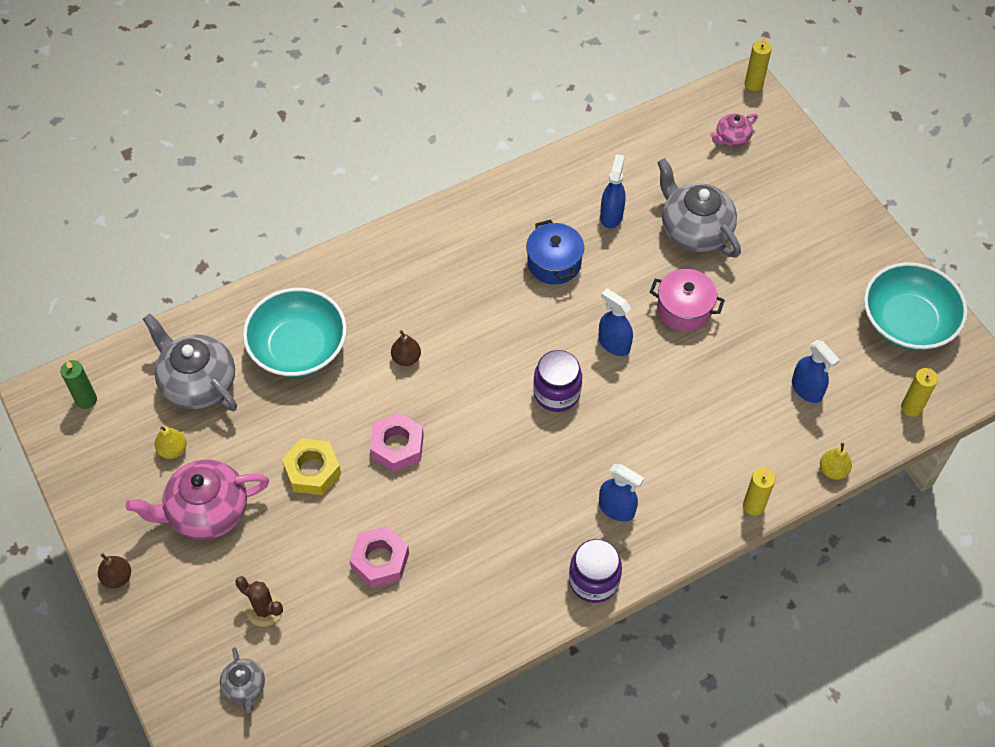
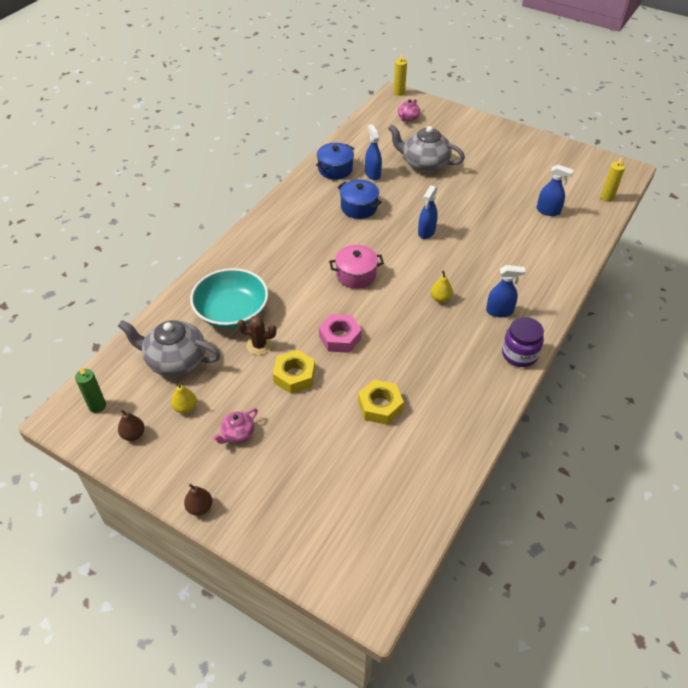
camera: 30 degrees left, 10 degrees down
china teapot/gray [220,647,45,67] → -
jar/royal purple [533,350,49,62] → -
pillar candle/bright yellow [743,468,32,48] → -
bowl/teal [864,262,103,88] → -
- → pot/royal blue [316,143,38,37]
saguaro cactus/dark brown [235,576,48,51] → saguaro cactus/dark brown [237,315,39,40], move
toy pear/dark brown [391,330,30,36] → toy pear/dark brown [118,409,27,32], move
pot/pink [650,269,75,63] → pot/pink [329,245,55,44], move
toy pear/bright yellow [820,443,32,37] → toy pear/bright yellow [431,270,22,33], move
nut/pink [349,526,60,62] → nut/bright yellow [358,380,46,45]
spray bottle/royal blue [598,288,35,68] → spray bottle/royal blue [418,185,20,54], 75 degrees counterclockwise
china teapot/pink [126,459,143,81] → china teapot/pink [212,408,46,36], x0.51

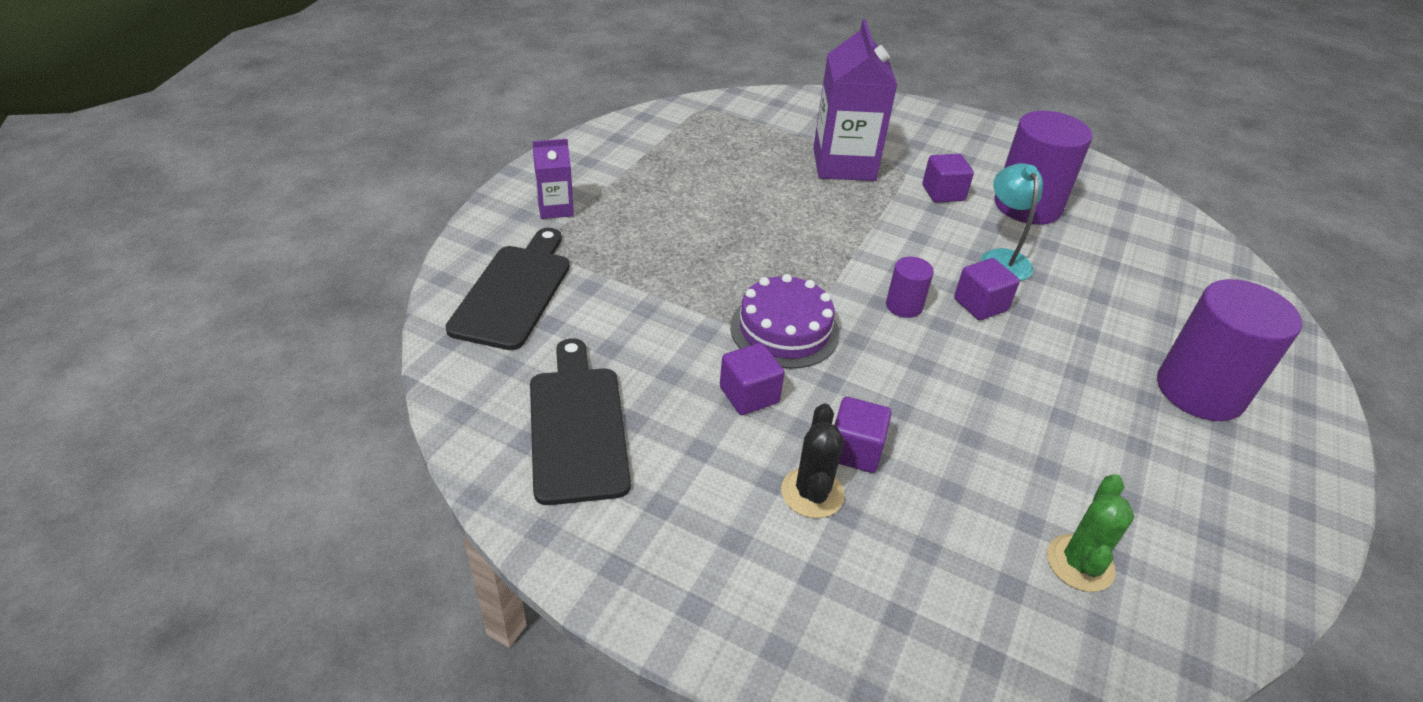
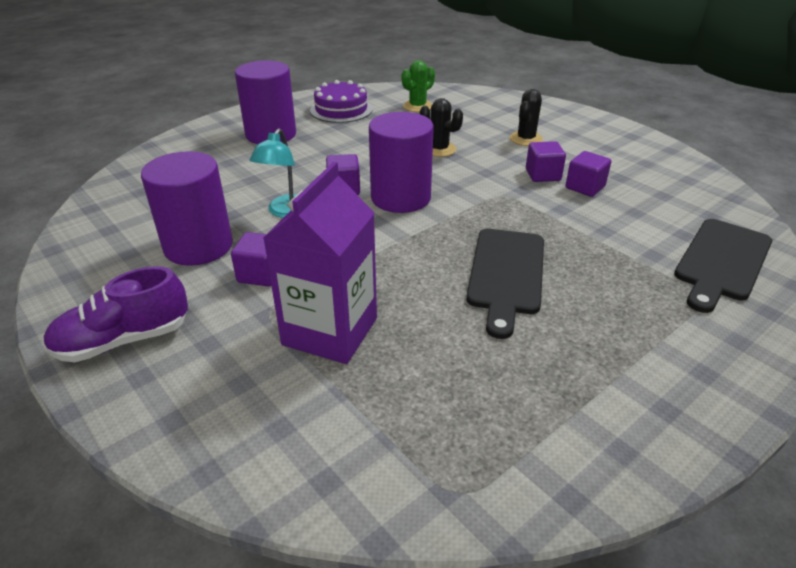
camera: 155 degrees left, 5 degrees down
milk carton/royal purple [533,139,41,80] → -
- → shoe/royal purple [43,266,145,96]
- → saguaro cactus/black [420,98,43,59]
bread board/black [530,338,101,167] → bread board/black [466,229,78,110], move
gateau/royal purple [730,274,109,95] → gateau/royal purple [310,80,63,43], move
solid cube/royal purple [835,397,57,76] → solid cube/royal purple [565,151,46,46], move
solid cylinder/royal purple [886,257,48,61] → solid cylinder/royal purple [369,112,65,101], x2.10

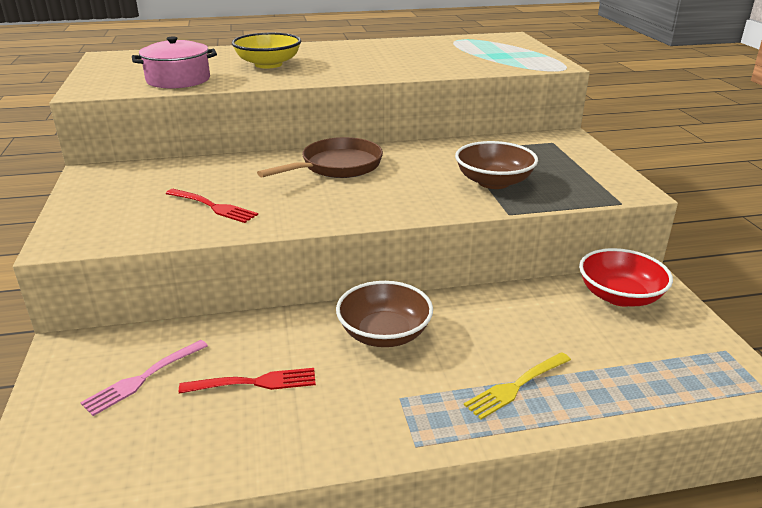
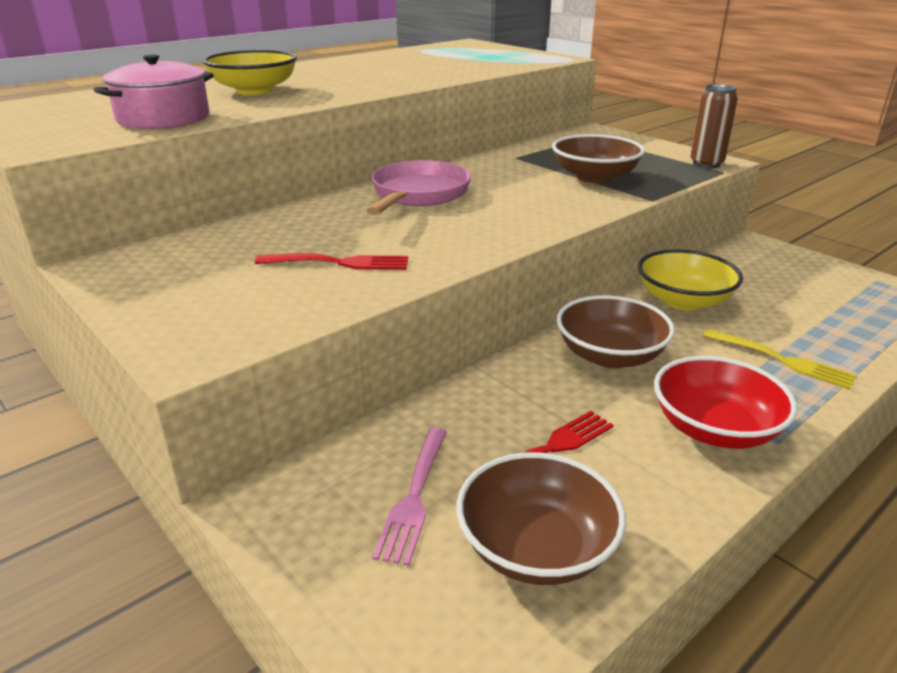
camera: 30 degrees left, 0 degrees up
- → bowl/dark brown [456,452,170,133]
- → bowl/bright yellow [638,249,105,62]
- → tin/dark brown [690,84,48,84]
bowl/crimson [579,248,94,59] → bowl/crimson [654,356,143,93], move
frying pan/dark brown [257,137,126,41] → frying pan/pink [366,160,105,55]
fork/bright yellow [464,352,107,67] → fork/bright yellow [702,329,155,61], 75 degrees counterclockwise

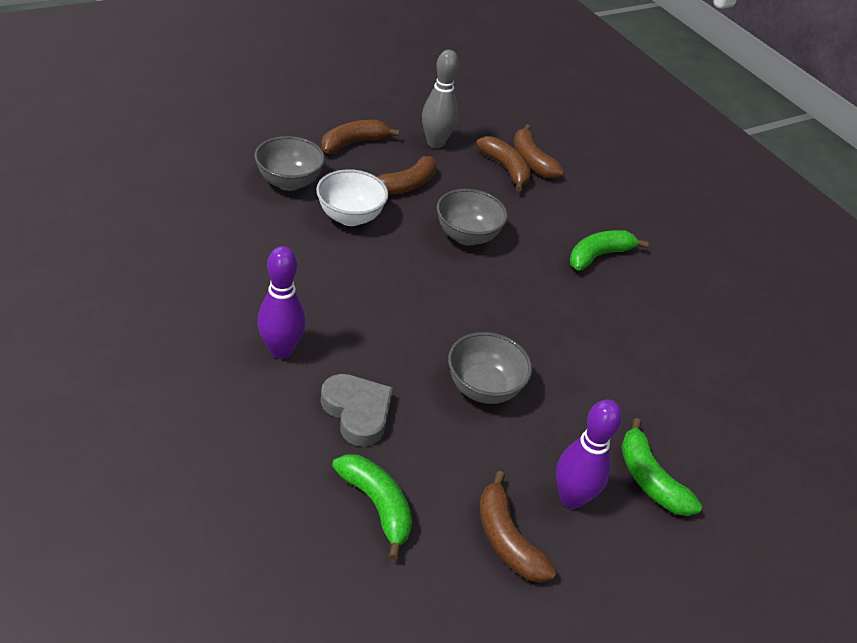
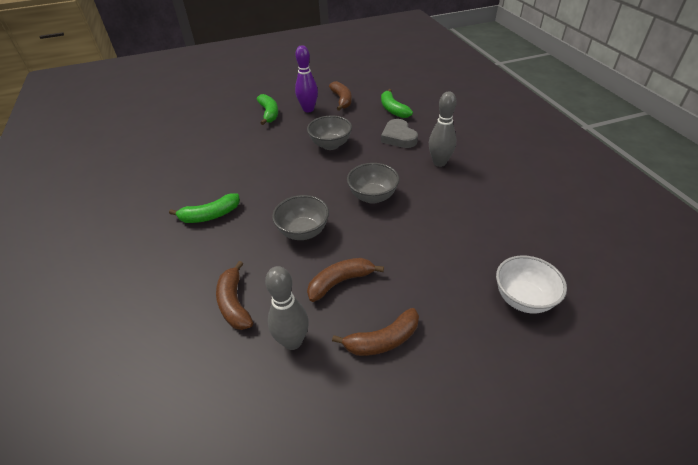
camera: 160 degrees left, 0 degrees up
toy banana/dark brown [514,125,50,53] → -
bowl/gray [254,136,71,55] → bowl/gray [347,163,52,41], move
bowl/snow-white [316,169,73,57] → bowl/snow-white [496,255,71,59], move
skittle/royal purple [257,246,49,113] → skittle/gray [429,91,28,76]

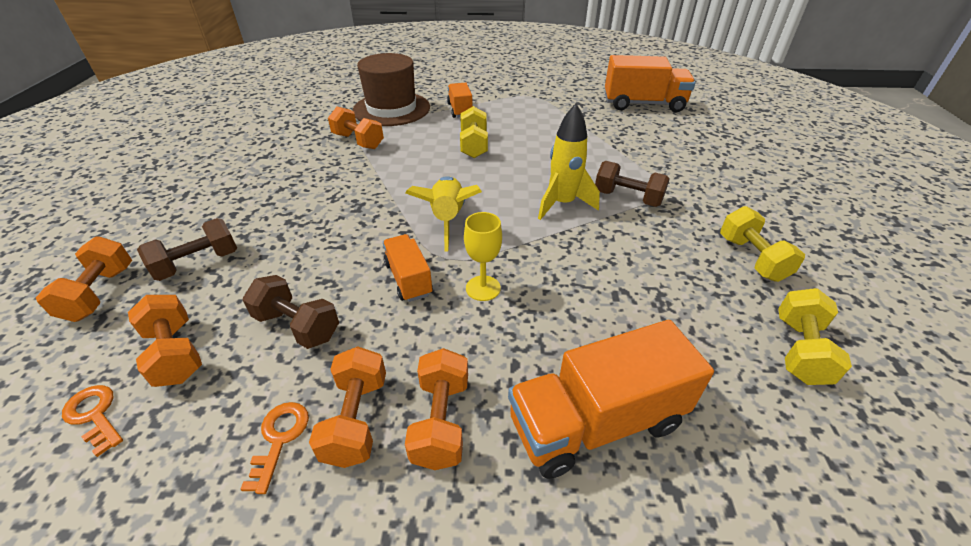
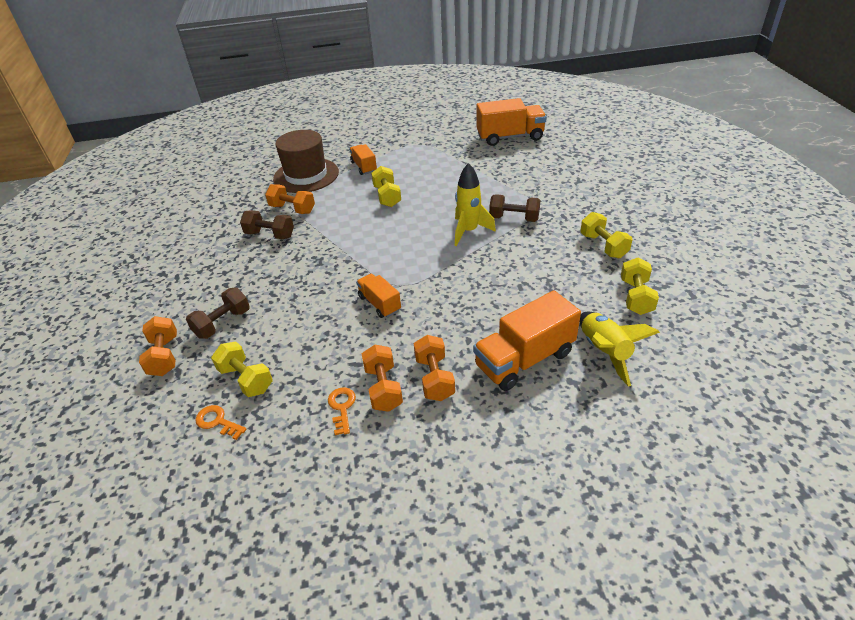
camera: 10 degrees left, 0 degrees up
goblet/bright yellow [464,212,38,89] → -
hand weight/dark brown [243,275,96,74] → hand weight/dark brown [240,210,54,29], move
toy rocket/bright yellow [406,176,76,75] → toy rocket/bright yellow [580,312,80,75], move
hand weight/orange-coloured [128,295,74,92] → hand weight/bright yellow [211,342,62,55]

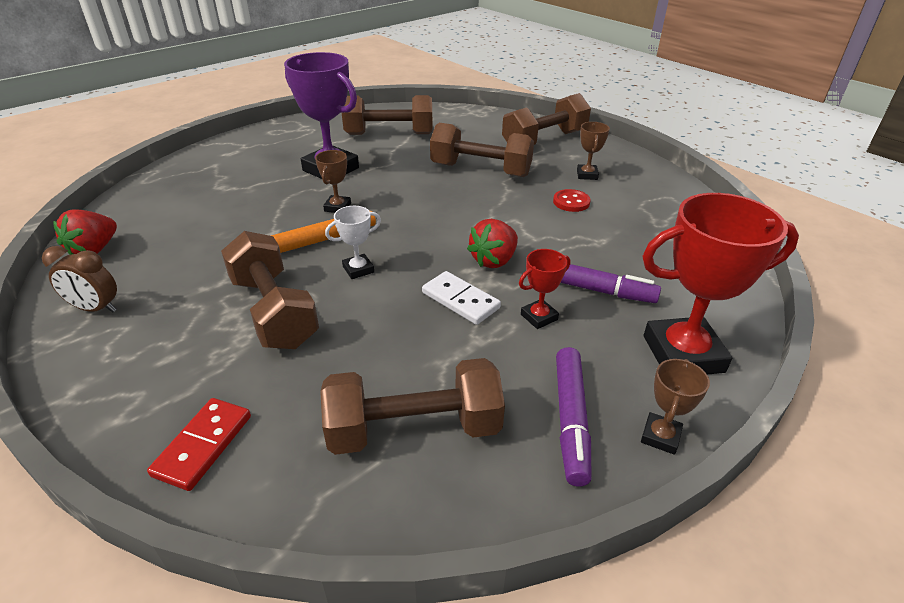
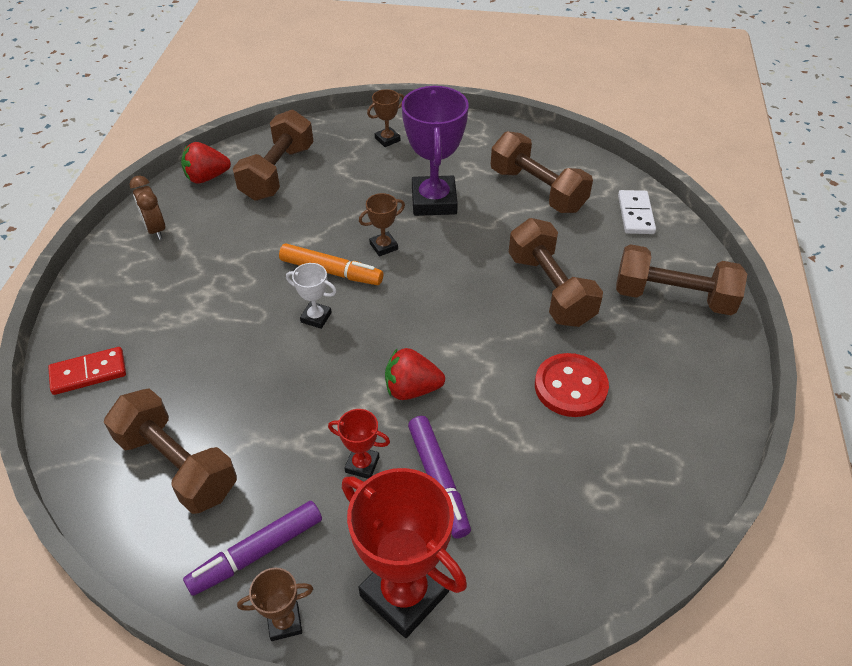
camera: 50 degrees right, 10 degrees up
hand weight/dark brown [221,231,98,118] → hand weight/dark brown [233,110,81,91], move
domino/snow-white [422,271,79,54] → domino/snow-white [618,190,38,44], move
award cup/dark brown [577,122,33,58] → award cup/dark brown [367,89,37,58], move
shirt button/crimson [553,189,38,23] → shirt button/crimson [535,353,74,64], x1.64

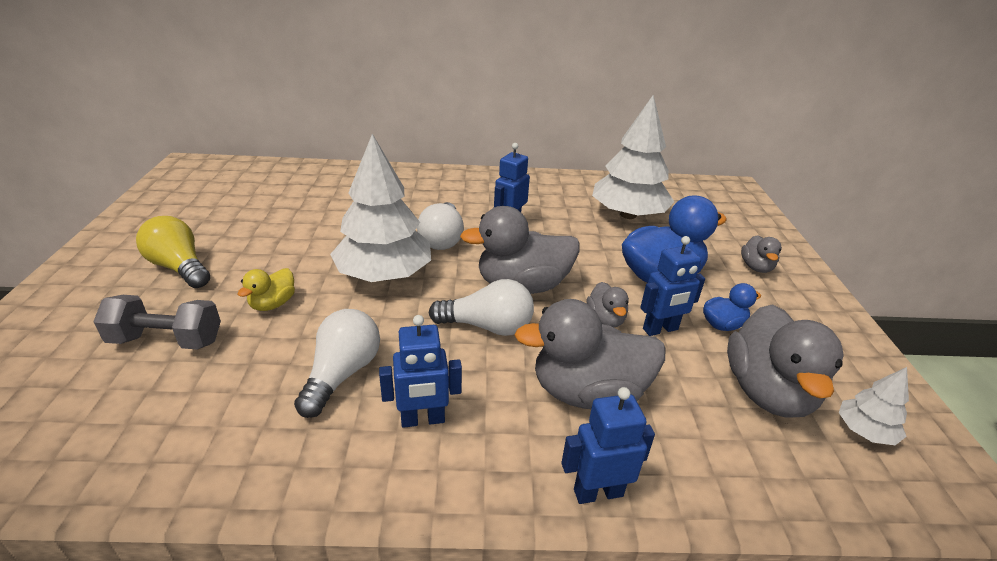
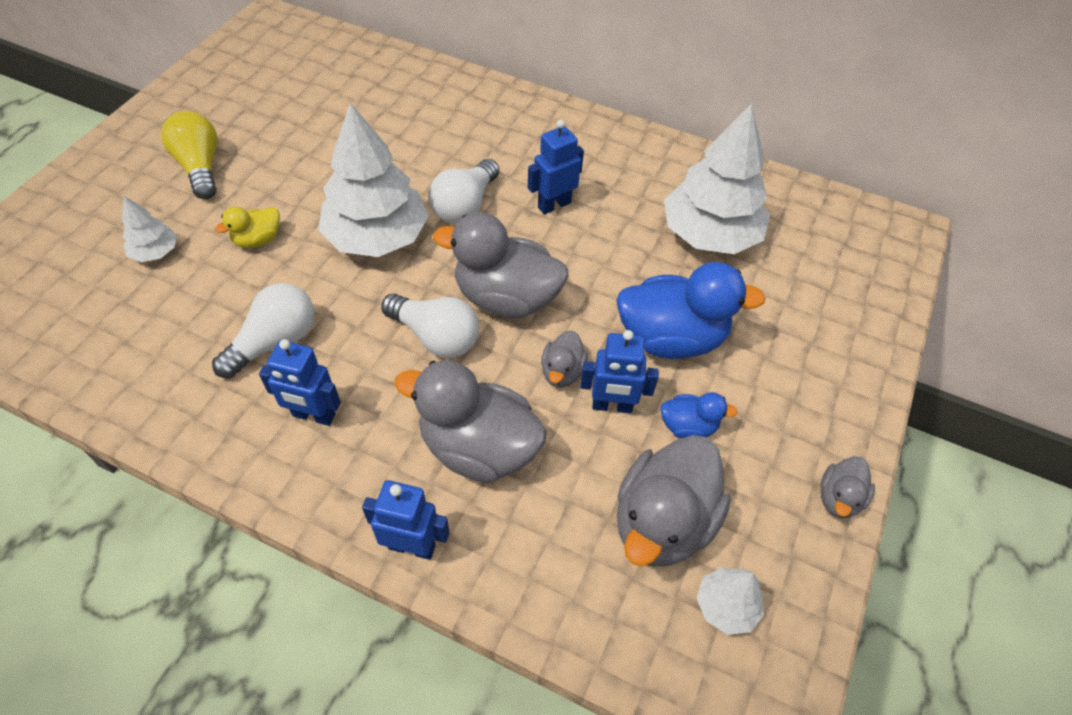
camera: 25 degrees right, 20 degrees up
toy duck/gray [741,235,41,38] → toy duck/gray [820,456,55,62], move
hand weight/gray [93,295,128,55] → tree/snow-white [122,196,55,66]

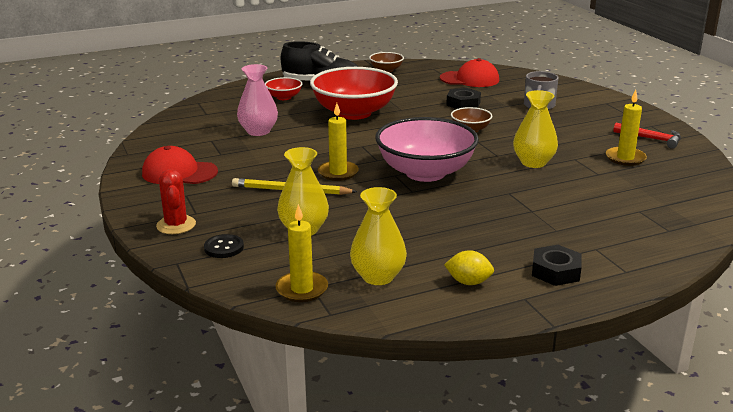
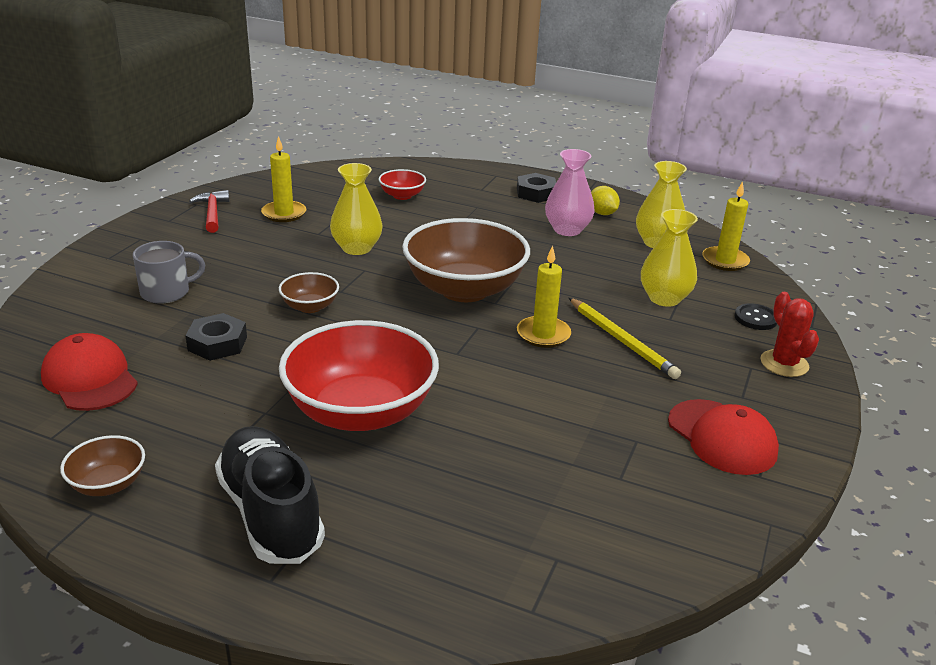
camera: 135 degrees left, 5 degrees up
vase/pink [237,64,41,72] → vase/pink [545,149,49,87], move
bowl/crimson [265,77,37,23] → bowl/crimson [379,169,47,31], move
bowl/pink [375,117,104,65] → bowl/dark brown [402,218,128,84]
saguaro cactus/crimson [156,169,40,65] → saguaro cactus/crimson [761,292,58,85], 45 degrees counterclockwise

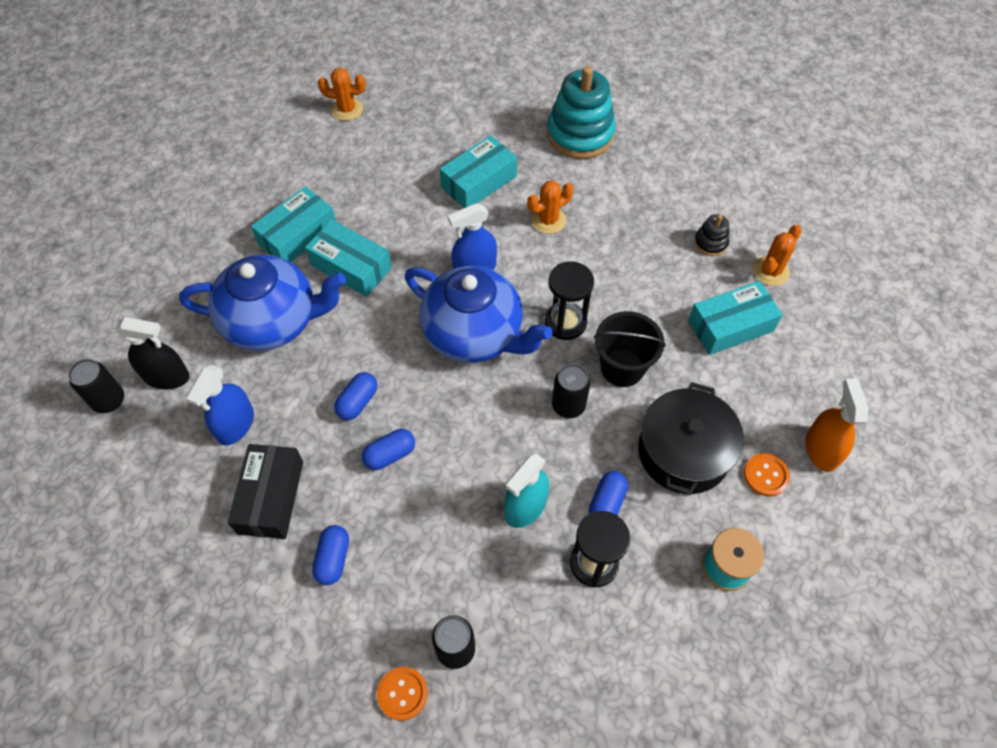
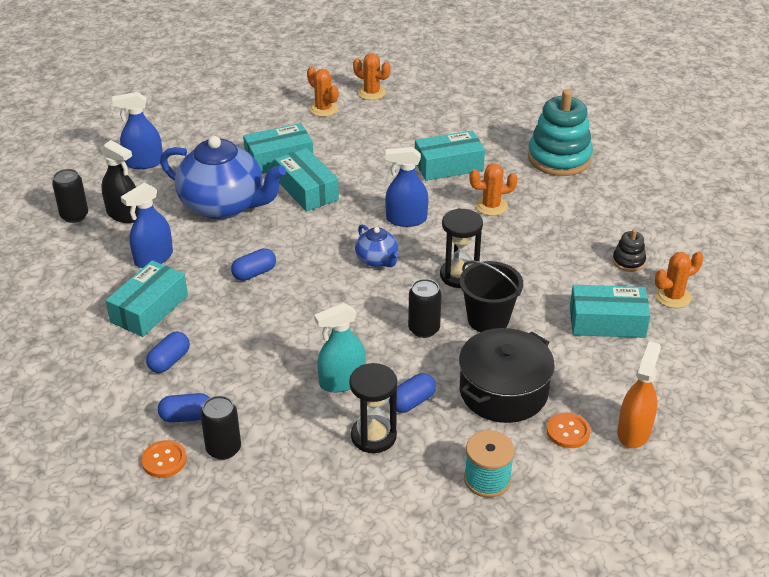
camera: 25 degrees right, 20 degrees down
- → spray bottle/royal blue [112,92,51,77]
- → saguaro cactus/orange-coloured [307,66,31,51]
pill shape/royal blue [362,429,53,41] → pill shape/royal blue [158,393,52,30], move
package/black [228,444,75,95] → package/teal [106,260,82,77]
china teapot/royal blue [405,266,148,97] → china teapot/royal blue [355,224,44,43], x0.47

